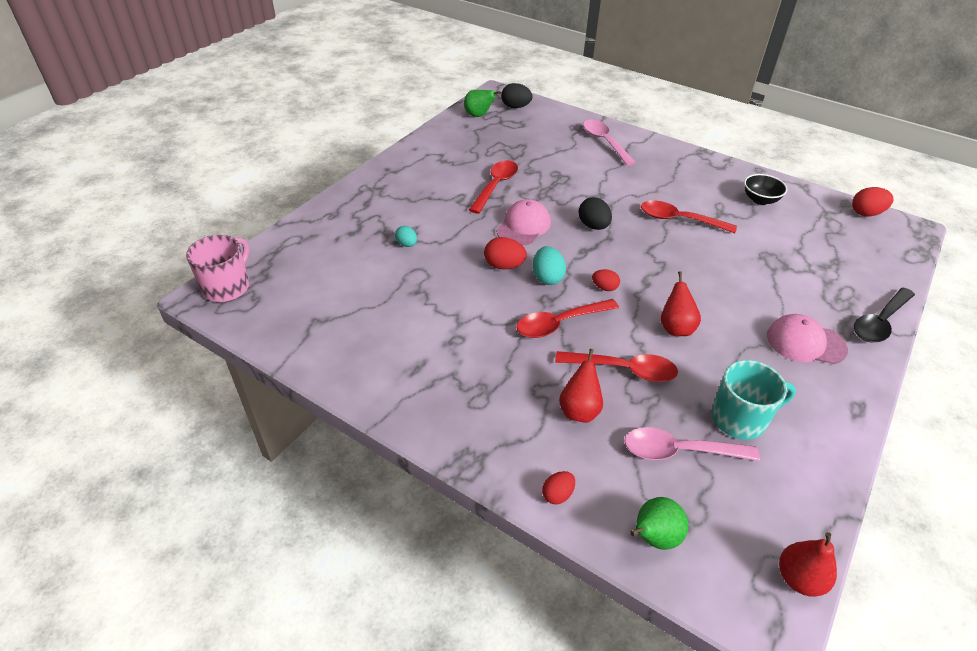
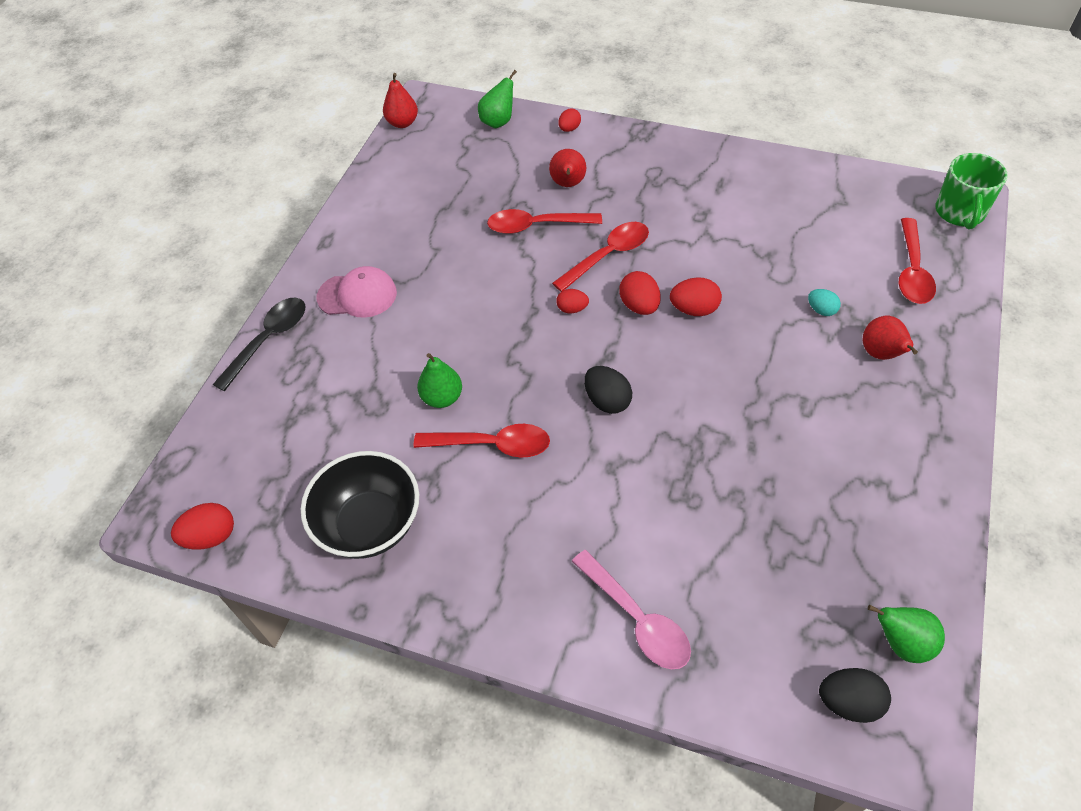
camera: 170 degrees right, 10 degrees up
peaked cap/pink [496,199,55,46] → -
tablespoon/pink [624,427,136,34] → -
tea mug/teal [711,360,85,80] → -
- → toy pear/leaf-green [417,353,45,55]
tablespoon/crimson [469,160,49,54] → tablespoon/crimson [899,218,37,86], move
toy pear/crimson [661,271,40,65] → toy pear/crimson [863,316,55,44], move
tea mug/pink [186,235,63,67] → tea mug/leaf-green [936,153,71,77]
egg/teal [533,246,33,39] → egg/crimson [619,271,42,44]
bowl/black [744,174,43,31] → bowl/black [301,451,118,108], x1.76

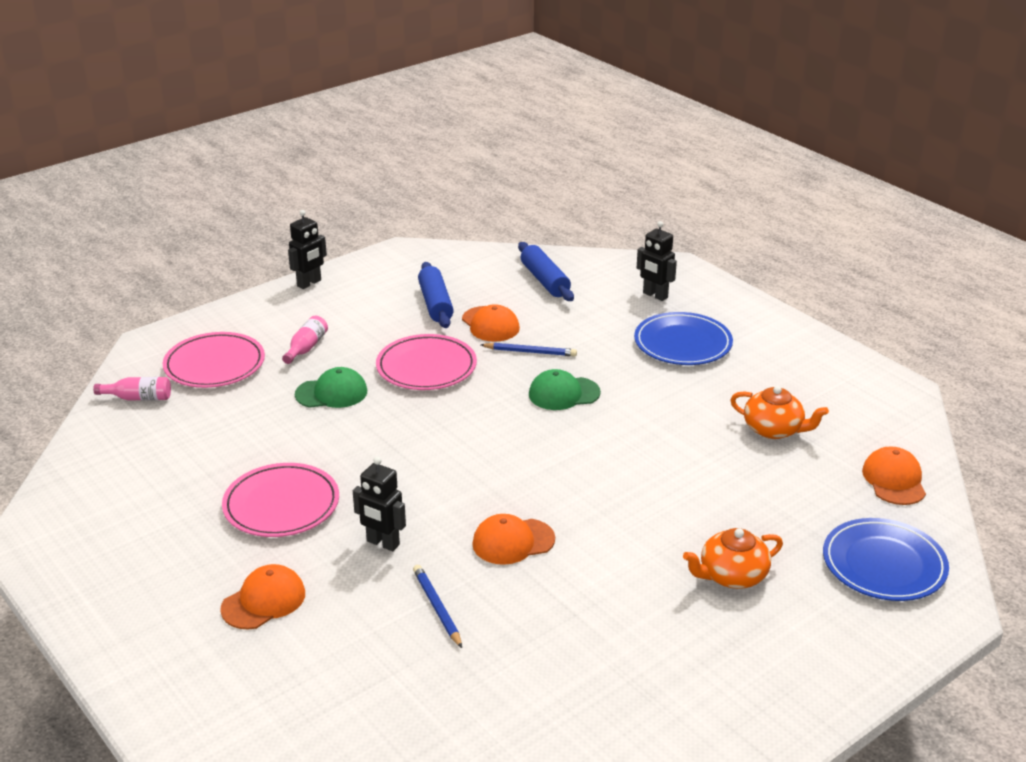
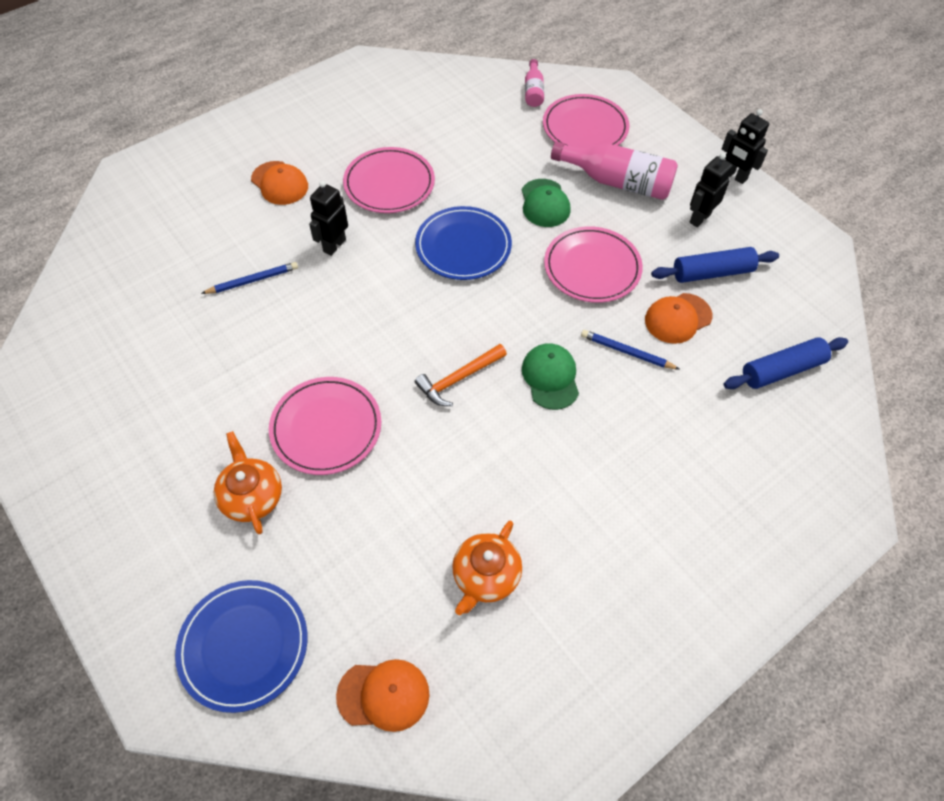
camera: 90 degrees right, 25 degrees up
peaked cap/orange-coloured [472,514,83,51] → -
- → dinner plate/pink [269,377,112,98]
- → carpenter's hammer/orange-coloured [415,344,92,62]
dinner plate/royal blue [634,312,99,53] → dinner plate/royal blue [415,206,97,74], move
toy robot/black [637,221,40,80] → toy robot/black [690,153,43,74], move
lead pencil/royal blue [481,343,96,14] → lead pencil/royal blue [581,330,99,40], 105 degrees clockwise
flask/pink [282,316,46,48] → flask/pink [551,141,127,59], x1.90

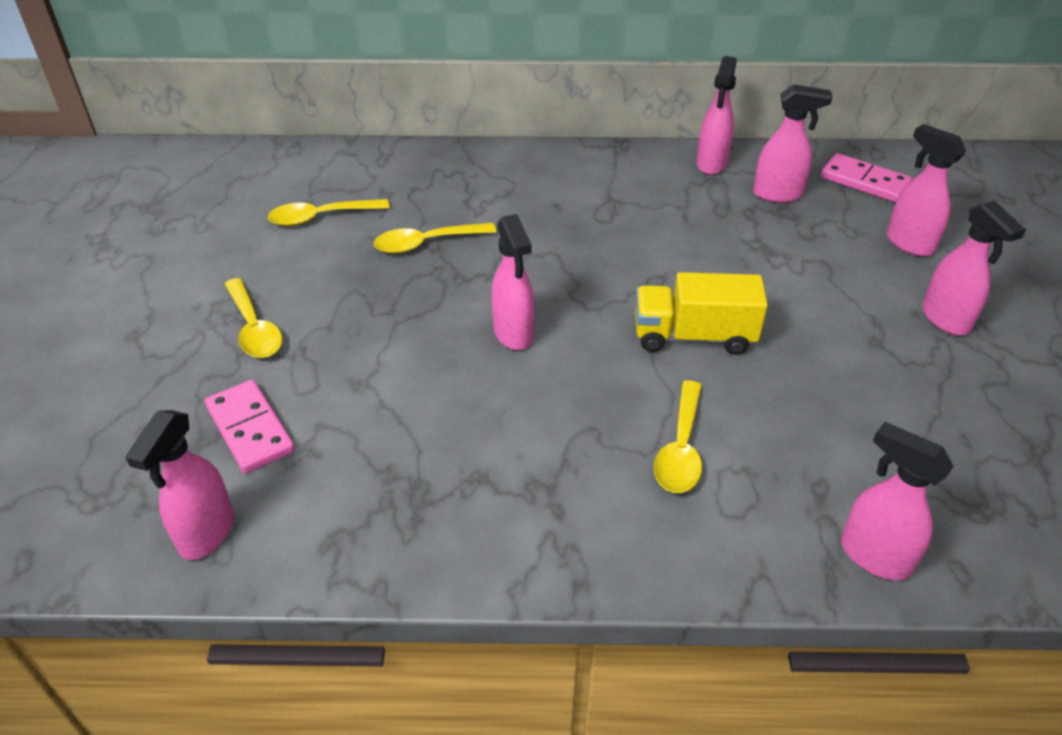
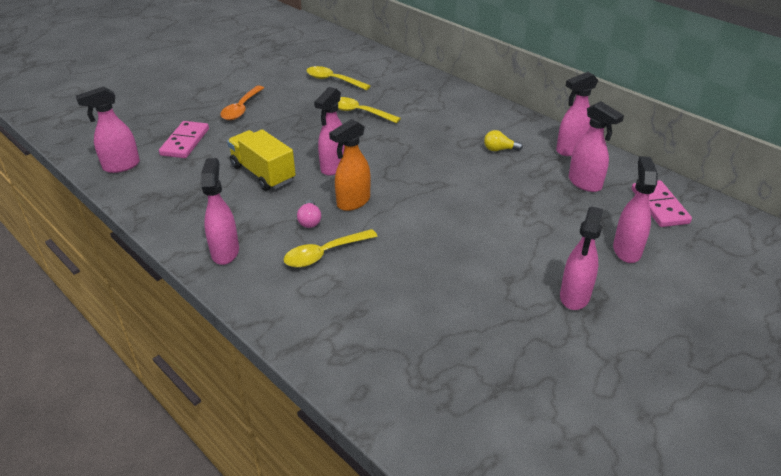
camera: 45 degrees right, 5 degrees down
- → light bulb/pink [297,200,24,28]
- → spray bottle/orange-coloured [329,119,42,92]
- → light bulb/bright yellow [484,130,39,21]
truck/bright yellow [635,272,133,83] → truck/bright yellow [227,129,69,62], move
spray bottle/pink [841,422,113,159] → spray bottle/pink [201,158,38,107], move
tablespoon/bright yellow [225,278,58,80] → tablespoon/orange-coloured [220,86,44,34]

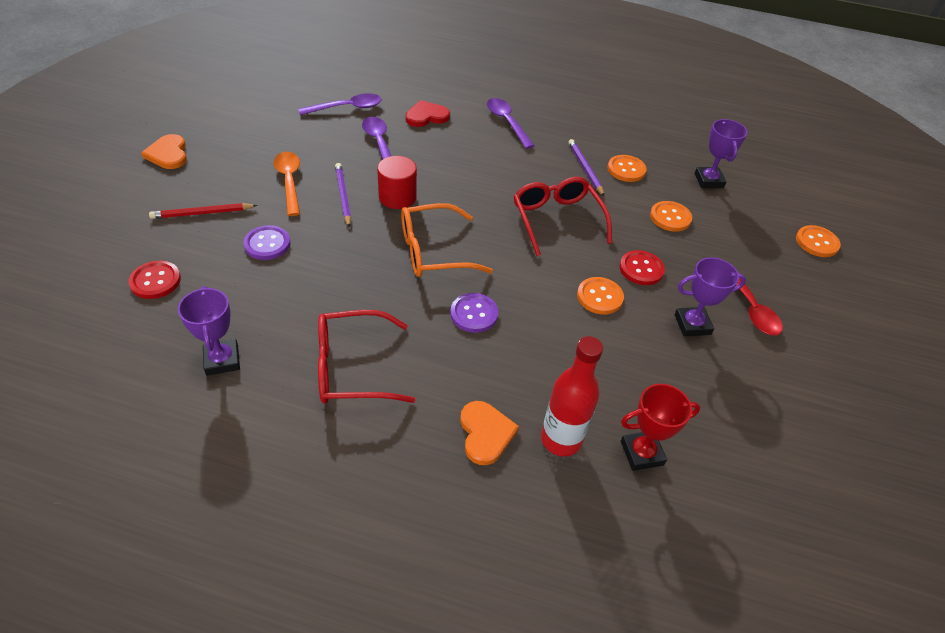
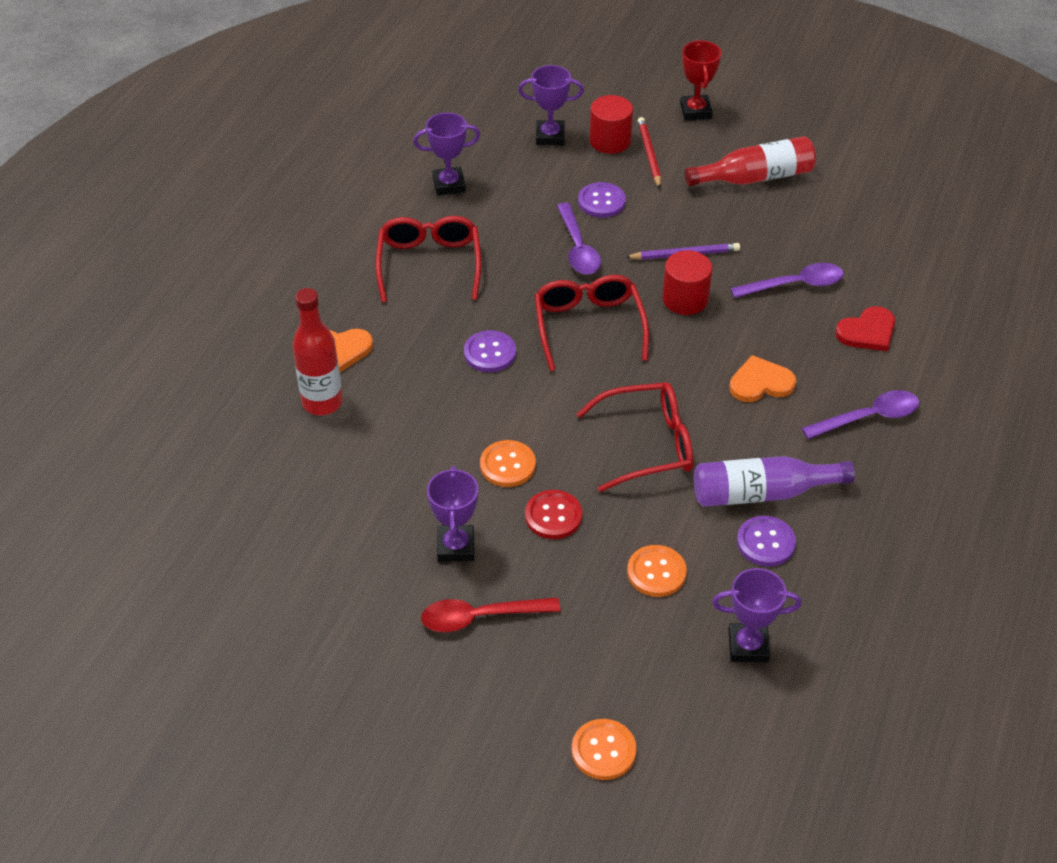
camera: 100 degrees right, 0 degrees up
tablespoon/orange-coloured [274,152,26,64] → -
- → solid cylinder/crimson [589,95,44,59]
- → flask/crimson [685,136,131,50]
heart shape/orange-coloured [141,134,46,35] → heart shape/orange-coloured [729,355,67,47], move
tablespoon/royal purple [298,93,84,22] → tablespoon/royal purple [557,203,44,71], move
award cup/crimson [621,384,79,87] → award cup/crimson [680,40,42,81], move
shirt button/crimson [129,261,52,38] → award cup/royal purple [518,65,66,80]
lead pencil/royal purple [569,139,35,57] → flask/royal purple [694,456,161,51]
glasses/orange-coloured [401,203,92,74] → glasses/crimson [534,275,115,96]
shirt button/orange-coloured [608,155,38,27] → shirt button/royal purple [737,516,59,50]
heart shape/crimson [405,100,45,27] → heart shape/crimson [835,306,60,45], 75 degrees clockwise

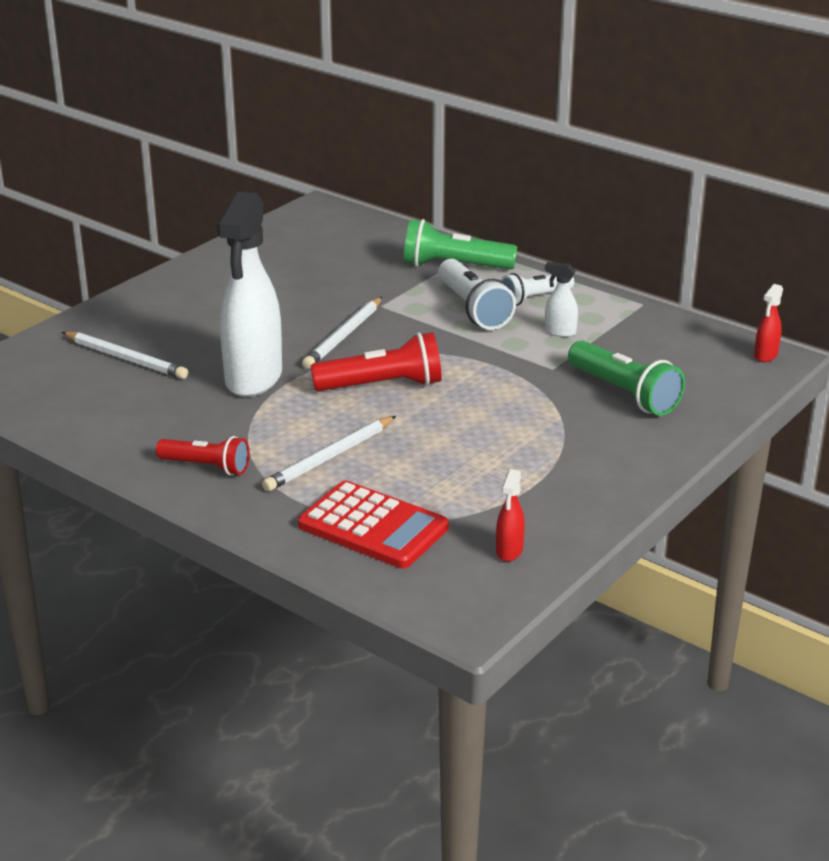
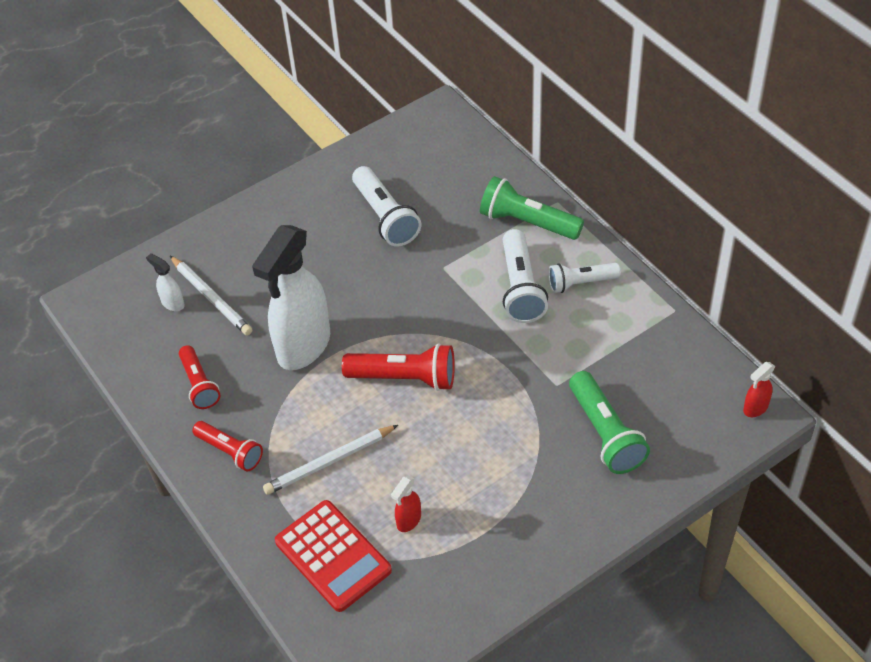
camera: 20 degrees right, 20 degrees up
lead pencil/snow-white [302,297,80,72] → -
- → pocket torch/crimson [179,345,42,64]
- → pocket torch/snow-white [352,166,69,81]
spray bottle/crimson [496,469,29,93] → spray bottle/crimson [391,475,30,57], move
spray bottle/snow-white [545,262,33,75] → spray bottle/snow-white [146,253,39,58], move

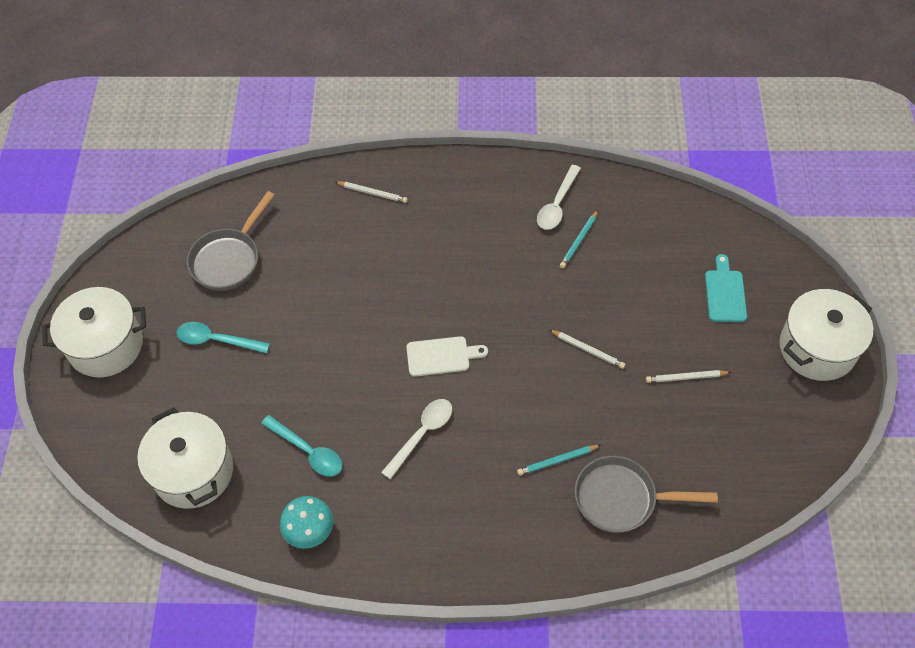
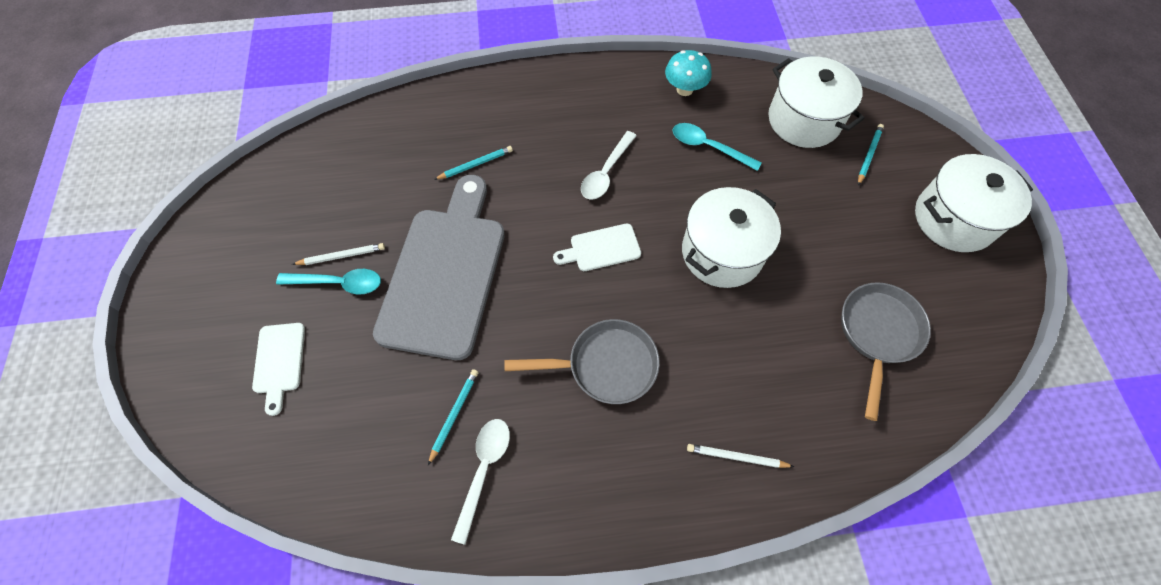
camera: 170 degrees right, 5 degrees up
- → lead pencil/teal [858,124,26,62]
tablespoon/teal [176,322,94,31] → tablespoon/teal [276,269,105,26], move
frying pan/gray [575,456,143,77] → frying pan/gray [504,319,156,85], move
pot/snow-white [779,289,94,92] → pot/snow-white [682,187,99,101], move
lead pencil/snow-white [550,330,76,39] → bread board/gray [373,175,132,185]
bread board/teal [705,254,42,68] → bread board/snow-white [252,323,53,93]

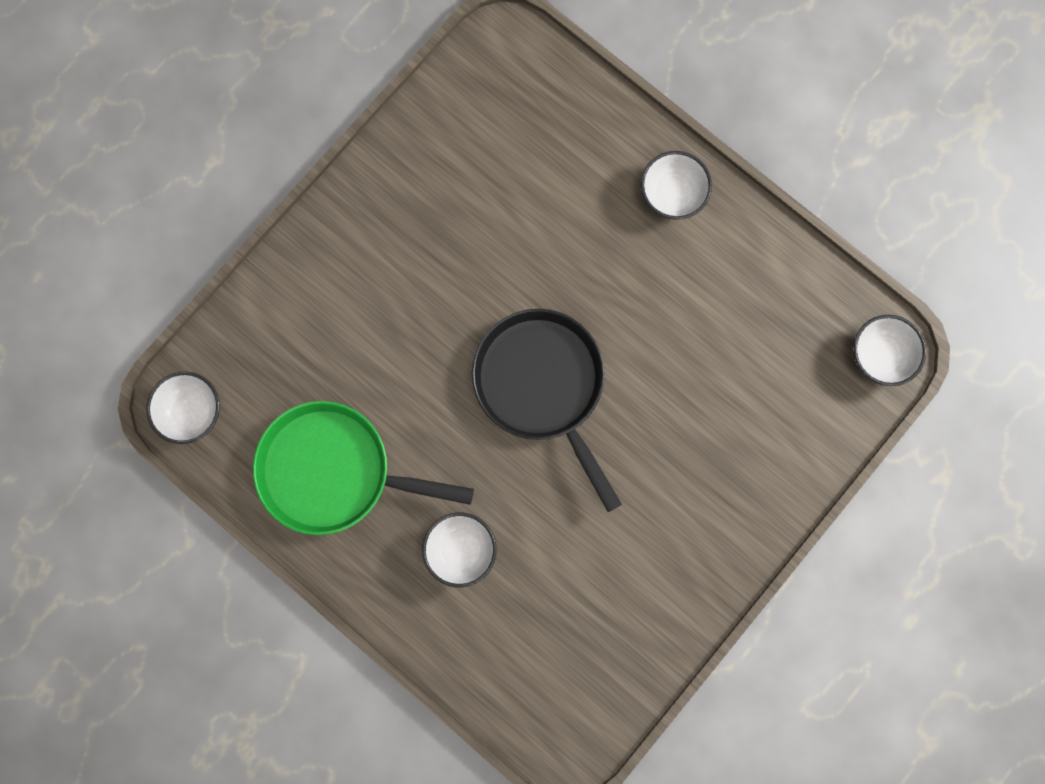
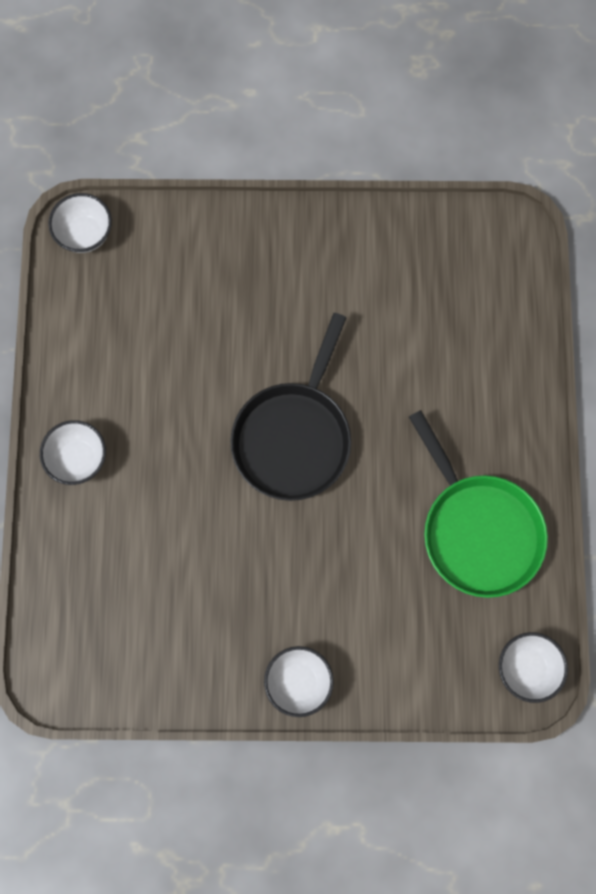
camera: 130 degrees left, 5 degrees down
bowl/snow-white [422,512,75,75] → bowl/snow-white [264,646,70,71], move

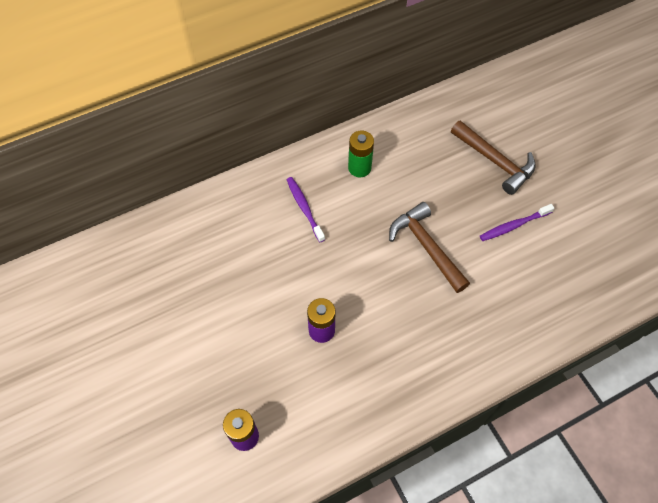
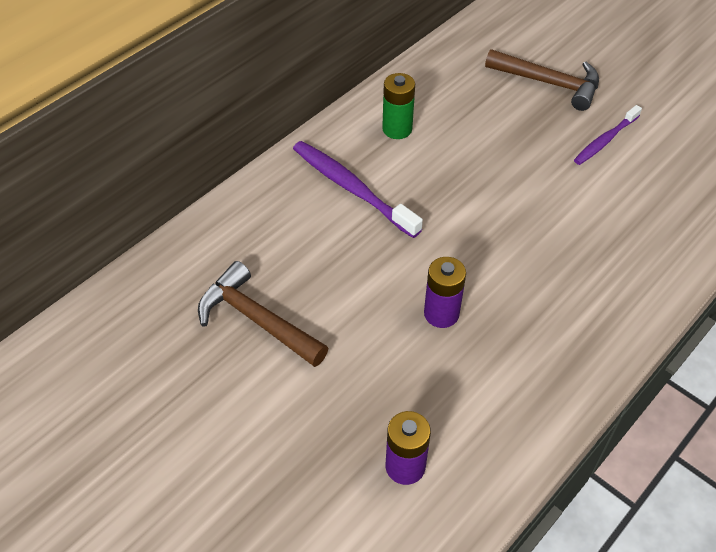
camera: 20 degrees left, 10 degrees down
carpenter's hammer/dark brown [389,202,81,91] → carpenter's hammer/dark brown [198,261,130,106], move
tooth brush/royal purple [287,177,38,65] → tooth brush/royal purple [293,141,130,97], x1.60

